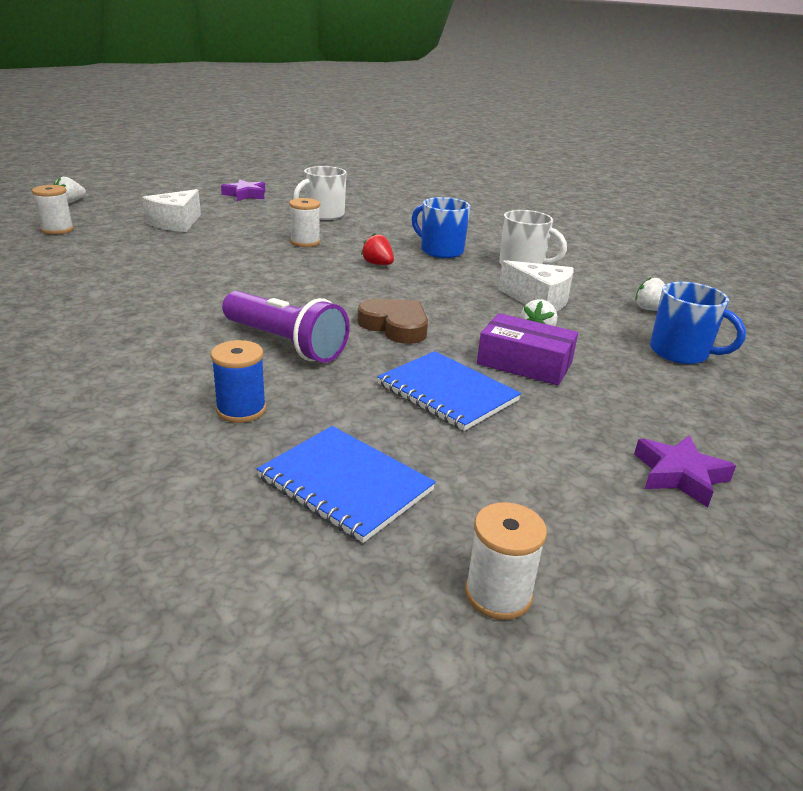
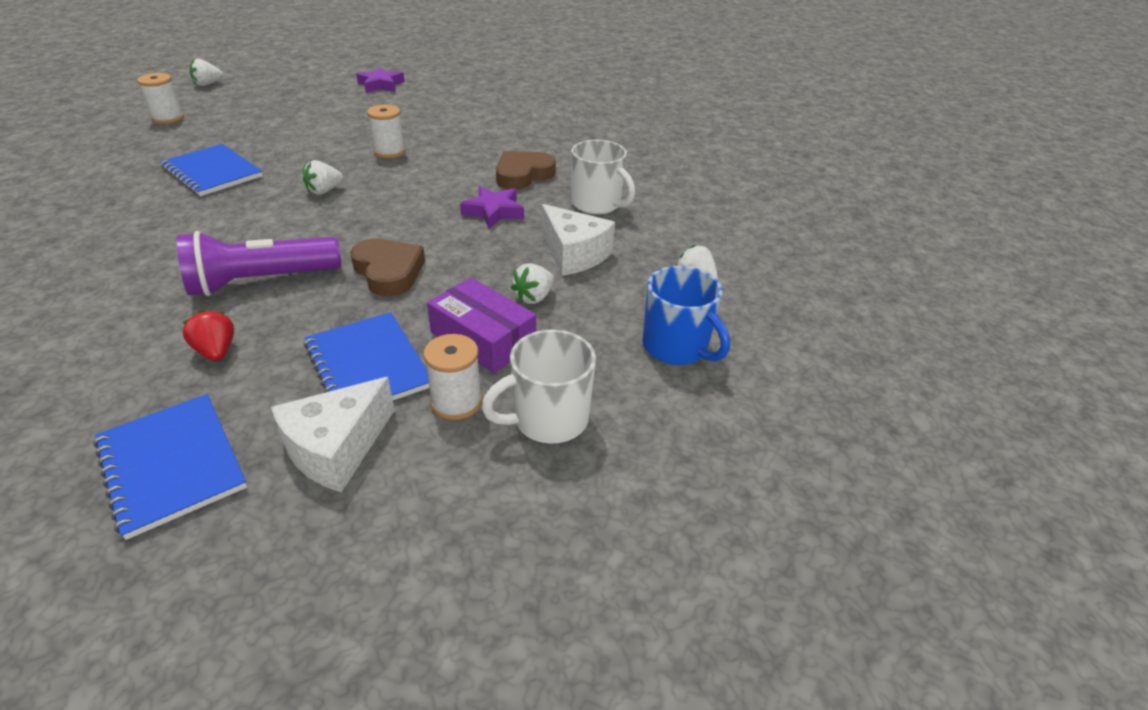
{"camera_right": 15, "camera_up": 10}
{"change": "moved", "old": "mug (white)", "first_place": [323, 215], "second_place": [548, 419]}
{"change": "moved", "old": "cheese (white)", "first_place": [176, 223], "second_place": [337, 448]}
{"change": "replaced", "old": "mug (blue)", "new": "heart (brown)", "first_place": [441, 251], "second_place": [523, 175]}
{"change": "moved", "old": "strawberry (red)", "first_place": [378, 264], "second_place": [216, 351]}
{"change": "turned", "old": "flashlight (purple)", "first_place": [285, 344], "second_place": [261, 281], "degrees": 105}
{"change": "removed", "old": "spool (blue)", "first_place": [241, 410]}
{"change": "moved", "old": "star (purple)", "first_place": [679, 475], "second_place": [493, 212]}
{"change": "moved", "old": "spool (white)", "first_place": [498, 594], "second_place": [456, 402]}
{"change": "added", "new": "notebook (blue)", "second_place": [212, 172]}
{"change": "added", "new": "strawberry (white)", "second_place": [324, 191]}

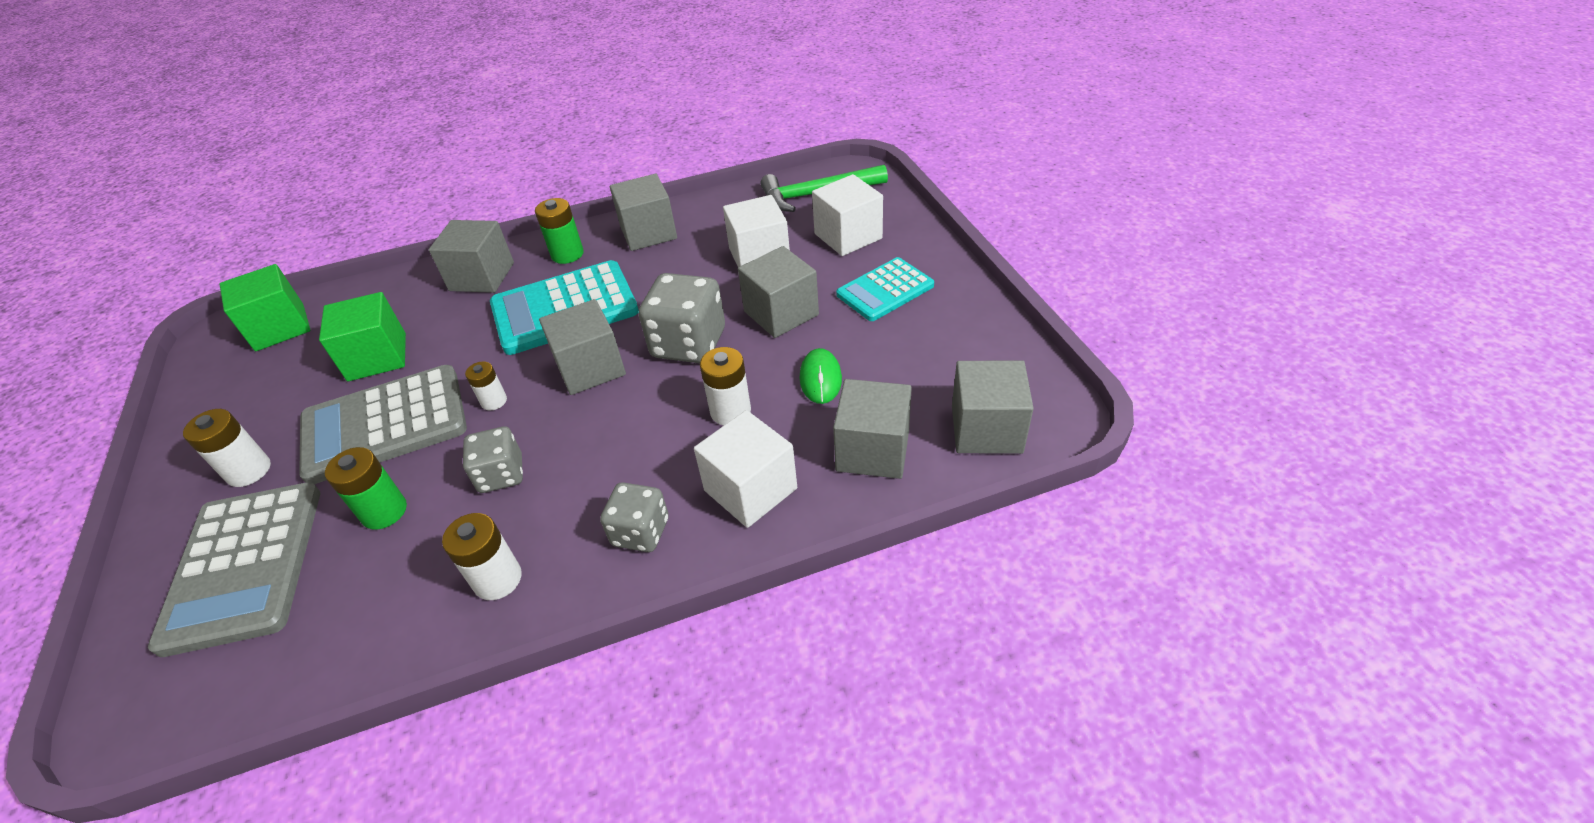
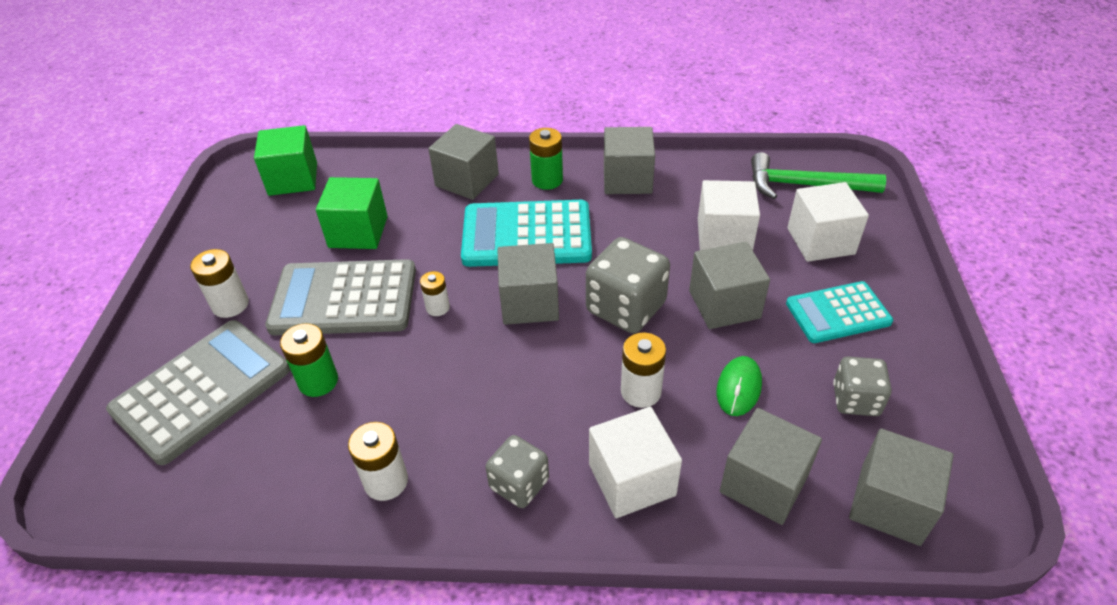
{"camera_right": 20, "camera_up": 0}
{"change": "moved", "old": "dice (grey)", "first_place": [501, 474], "second_place": [855, 400]}
{"change": "turned", "old": "calculator (grey)", "first_place": [244, 566], "second_place": [201, 390], "degrees": -150}

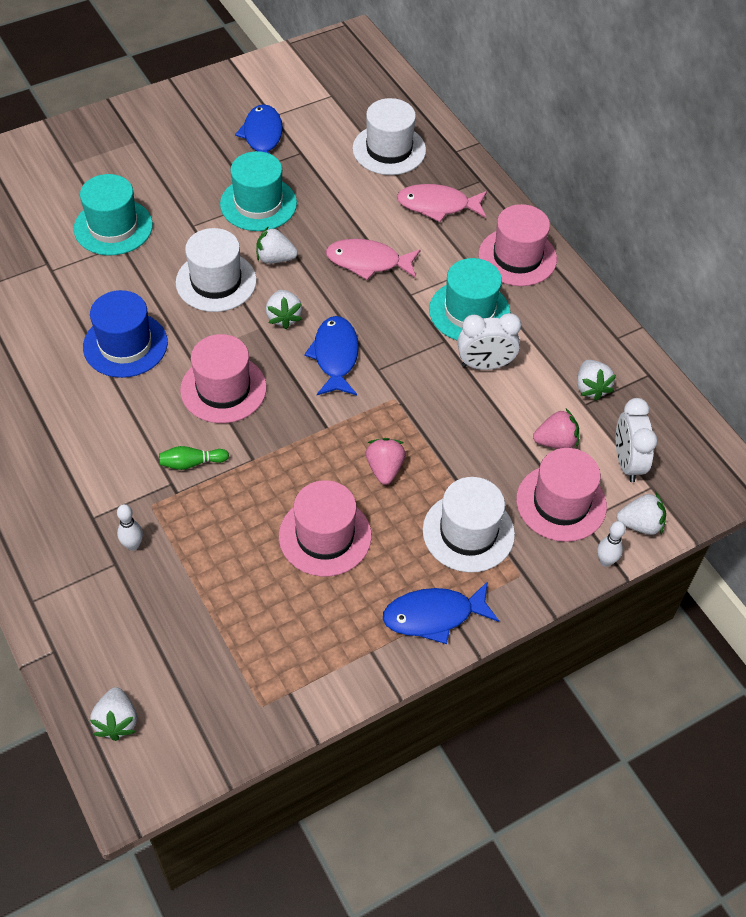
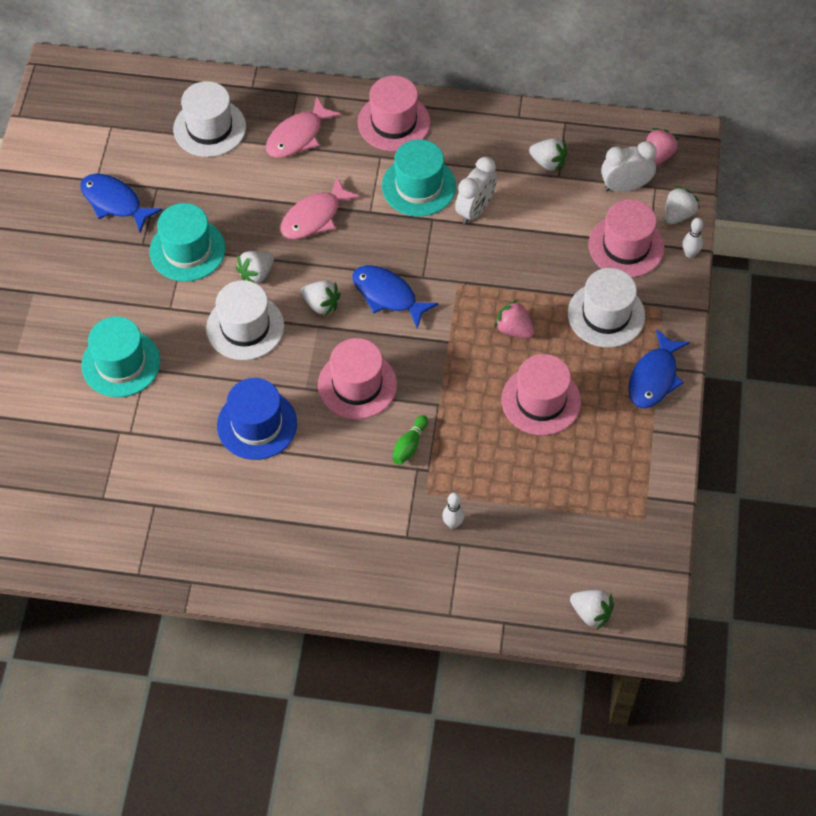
{"camera_right": -50, "camera_up": 5}
{"change": "turned", "old": "clock (white)", "first_place": [627, 462], "second_place": [625, 186], "degrees": 135}
{"change": "moved", "old": "strawberry (pink)", "first_place": [555, 441], "second_place": [658, 155]}

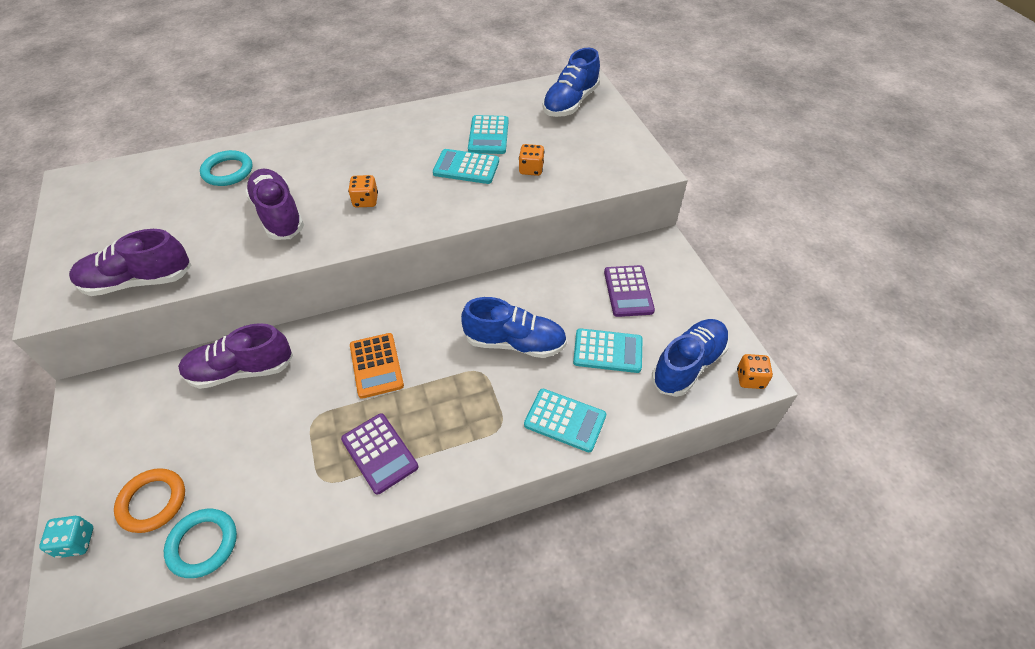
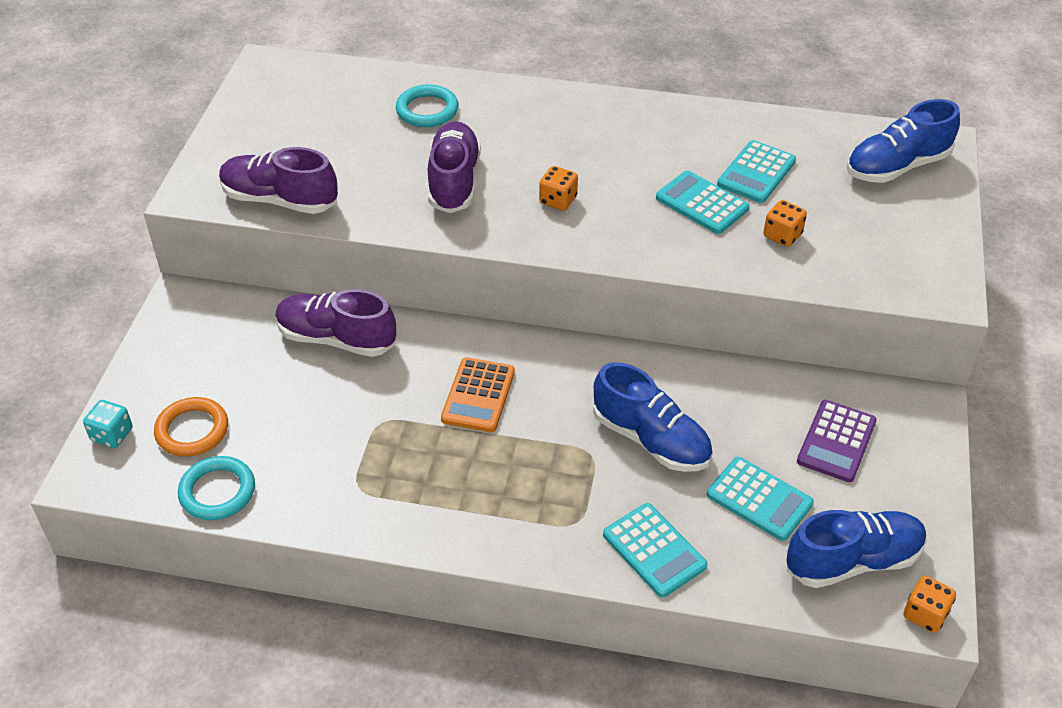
{"camera_right": 30, "camera_up": -5}
{"change": "removed", "old": "calculator (purple)", "first_place": [379, 453]}

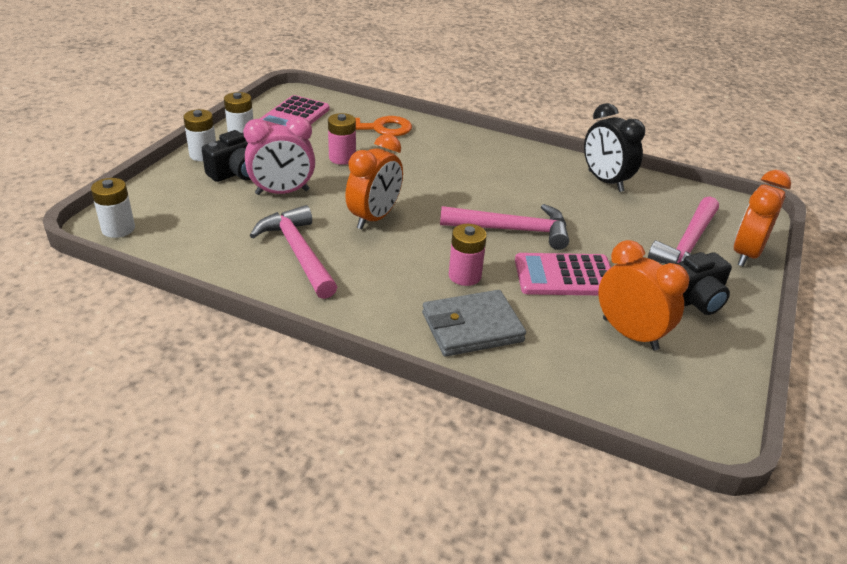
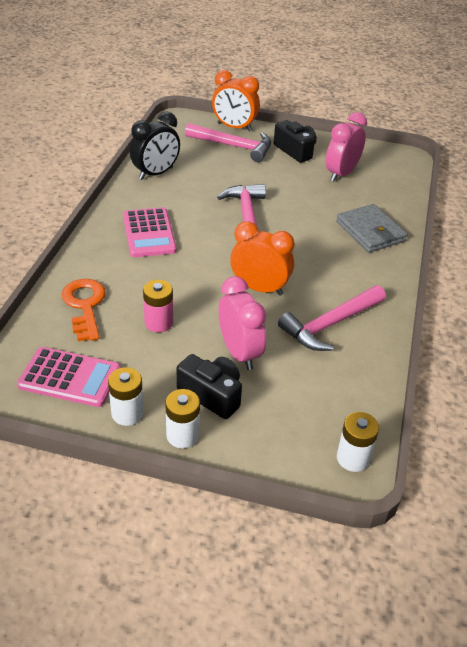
{"camera_right": -100, "camera_up": 5}
{"change": "removed", "old": "battery (pink)", "first_place": [464, 276]}
{"change": "recoloured", "old": "clock (orange)", "new": "clock (pink)", "first_place": [630, 334], "second_place": [341, 174]}
{"change": "moved", "old": "calculator (pink)", "first_place": [565, 276], "second_place": [149, 233]}

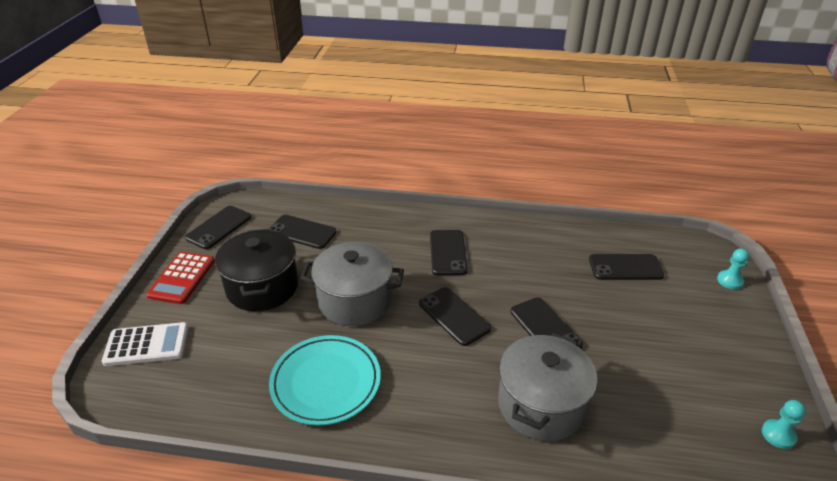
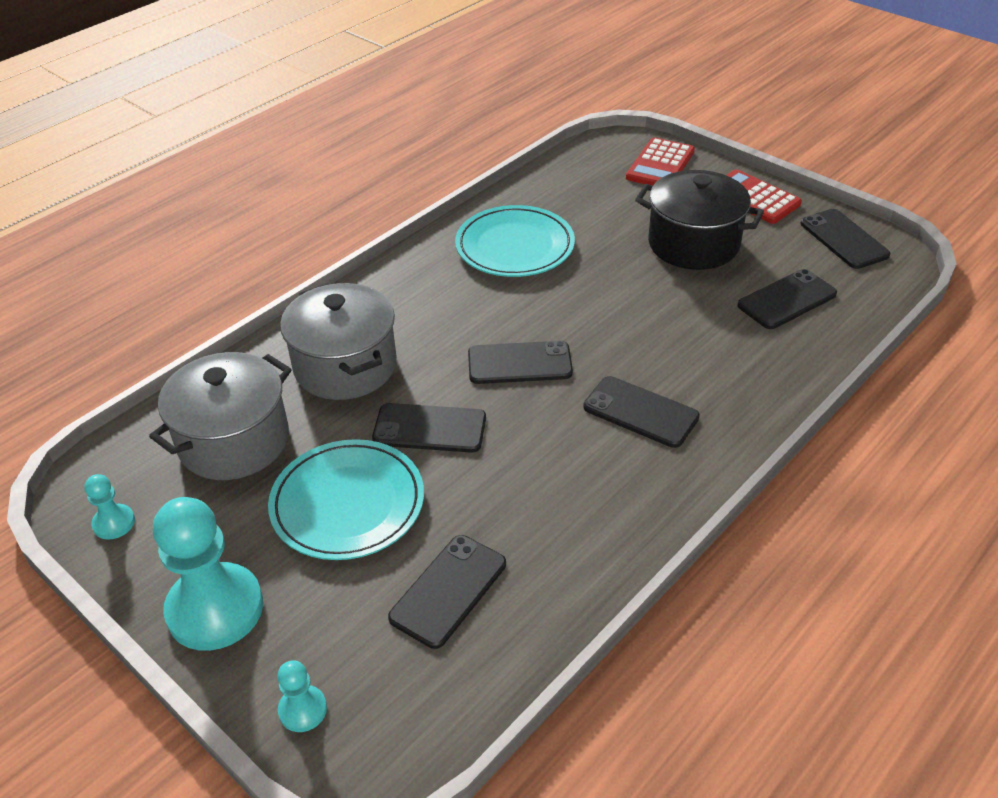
{"camera_right": 125, "camera_up": 5}
{"change": "moved", "old": "pot (grey)", "first_place": [355, 301], "second_place": [234, 441]}
{"change": "recoloured", "old": "calculator (white)", "new": "calculator (red)", "first_place": [147, 345], "second_place": [660, 165]}
{"change": "added", "new": "plate (turquoise)", "second_place": [347, 504]}
{"change": "added", "new": "pawn (turquoise)", "second_place": [215, 609]}

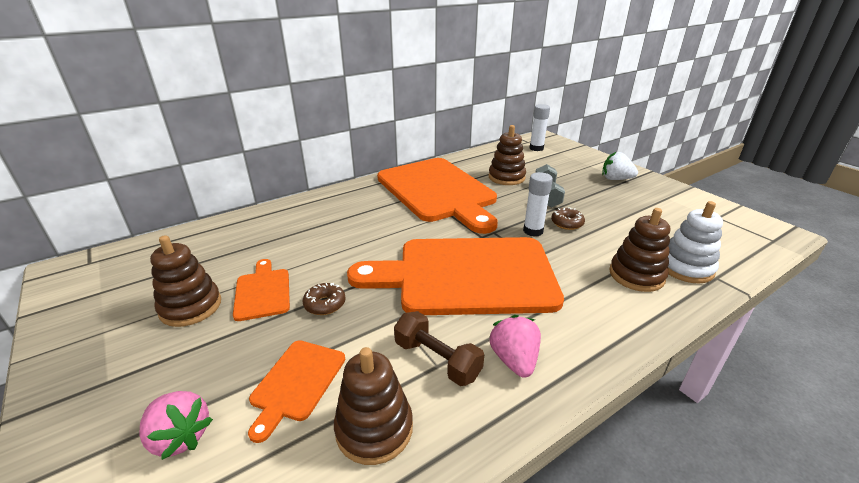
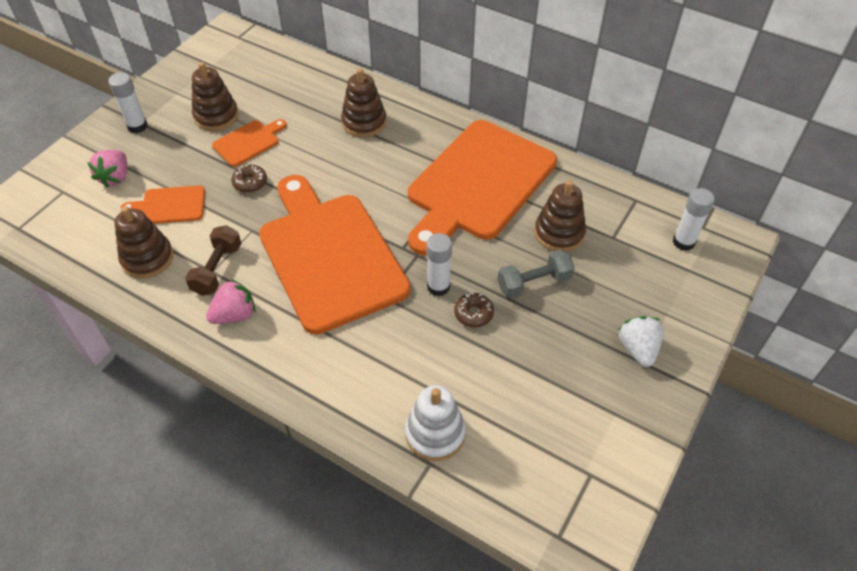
{"camera_right": 65, "camera_up": 20}
{"change": "moved", "old": "stacking toy (brown)", "first_place": [636, 275], "second_place": [364, 122]}
{"change": "added", "new": "glue stick (white)", "second_place": [137, 126]}

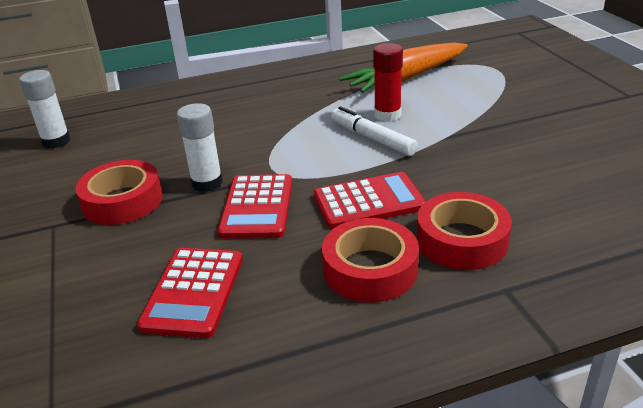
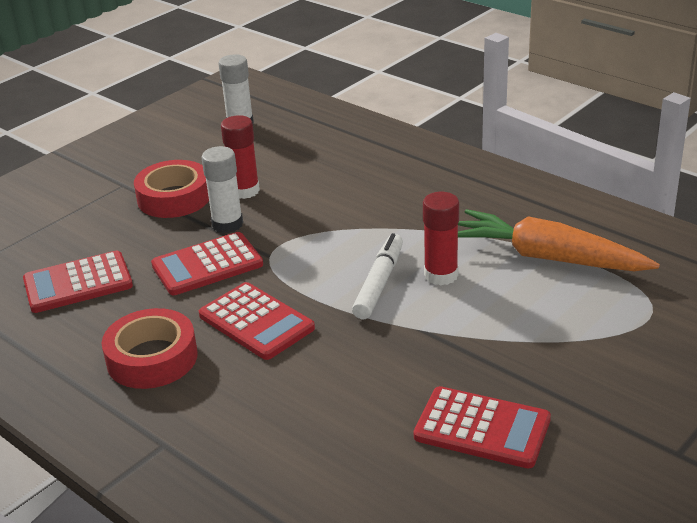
{"camera_right": 60, "camera_up": 0}
{"change": "removed", "old": "tape (red)", "first_place": [462, 240]}
{"change": "added", "new": "glue stick (red)", "second_place": [244, 191]}
{"change": "added", "new": "calculator (red)", "second_place": [482, 428]}

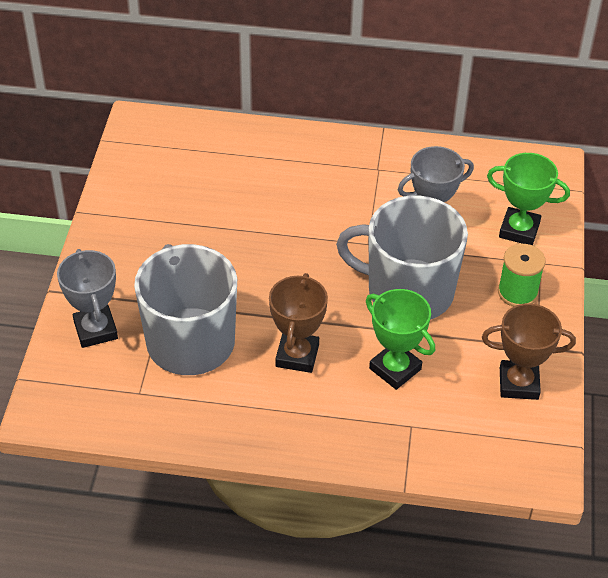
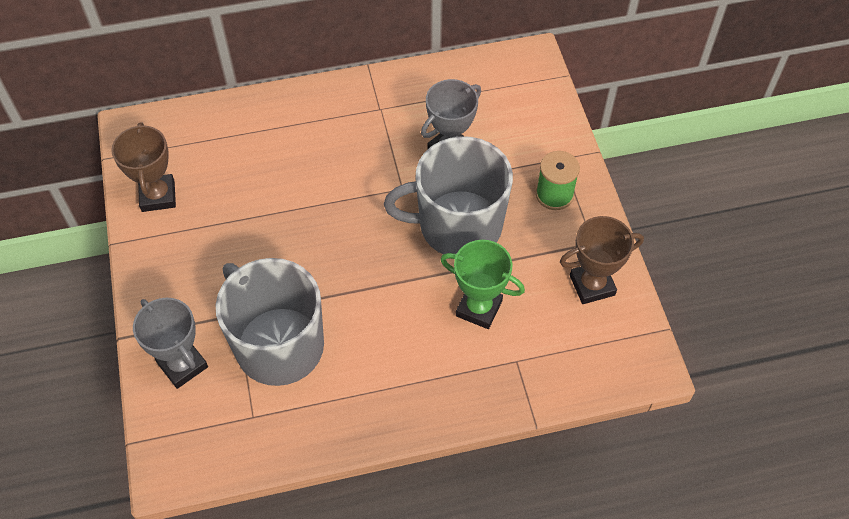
{"camera_right": -20, "camera_up": 10}
{"change": "removed", "old": "trophy (green)", "first_place": [519, 230]}
{"change": "moved", "old": "trophy (brown)", "first_place": [297, 355], "second_place": [158, 196]}

